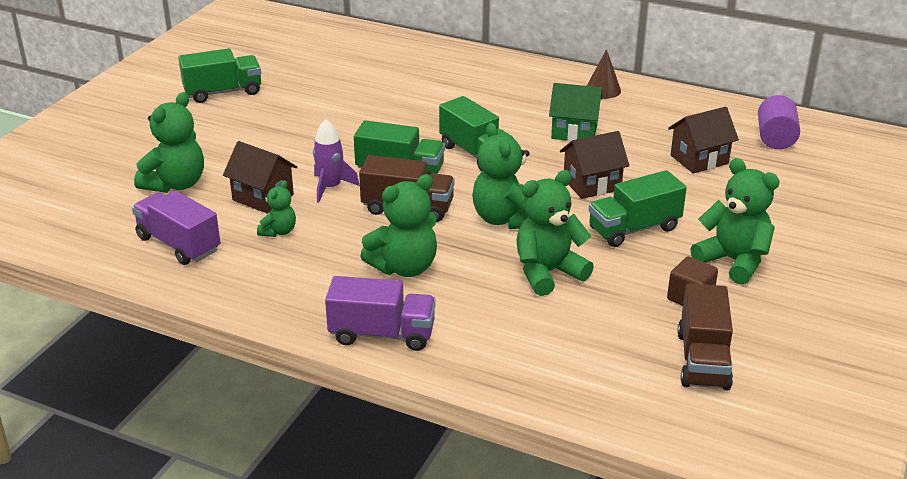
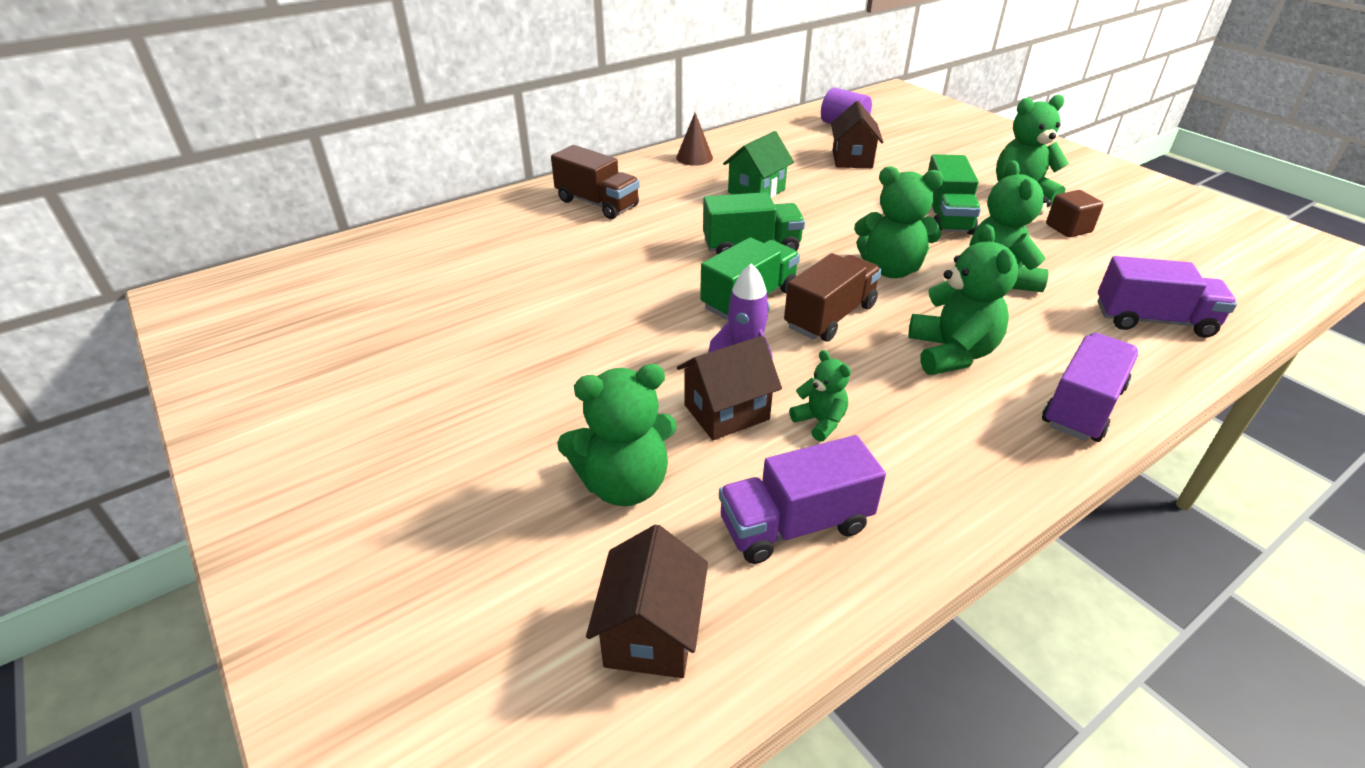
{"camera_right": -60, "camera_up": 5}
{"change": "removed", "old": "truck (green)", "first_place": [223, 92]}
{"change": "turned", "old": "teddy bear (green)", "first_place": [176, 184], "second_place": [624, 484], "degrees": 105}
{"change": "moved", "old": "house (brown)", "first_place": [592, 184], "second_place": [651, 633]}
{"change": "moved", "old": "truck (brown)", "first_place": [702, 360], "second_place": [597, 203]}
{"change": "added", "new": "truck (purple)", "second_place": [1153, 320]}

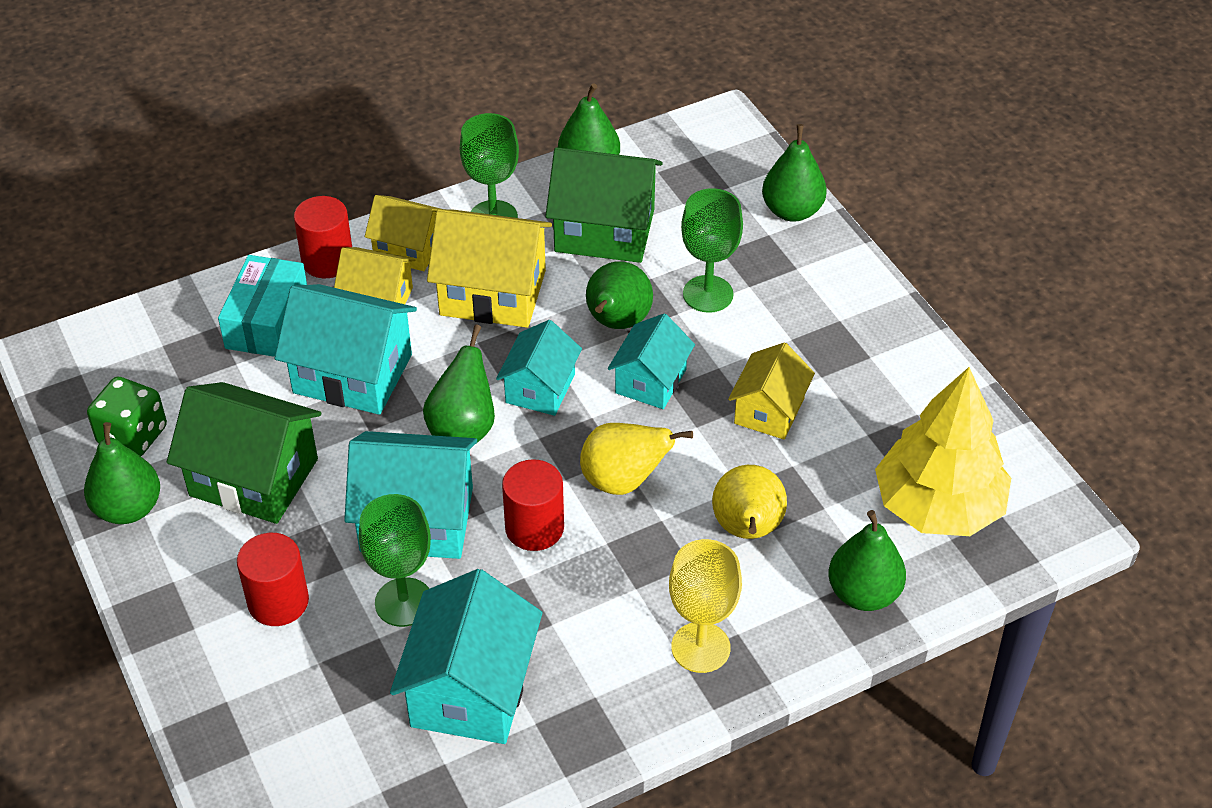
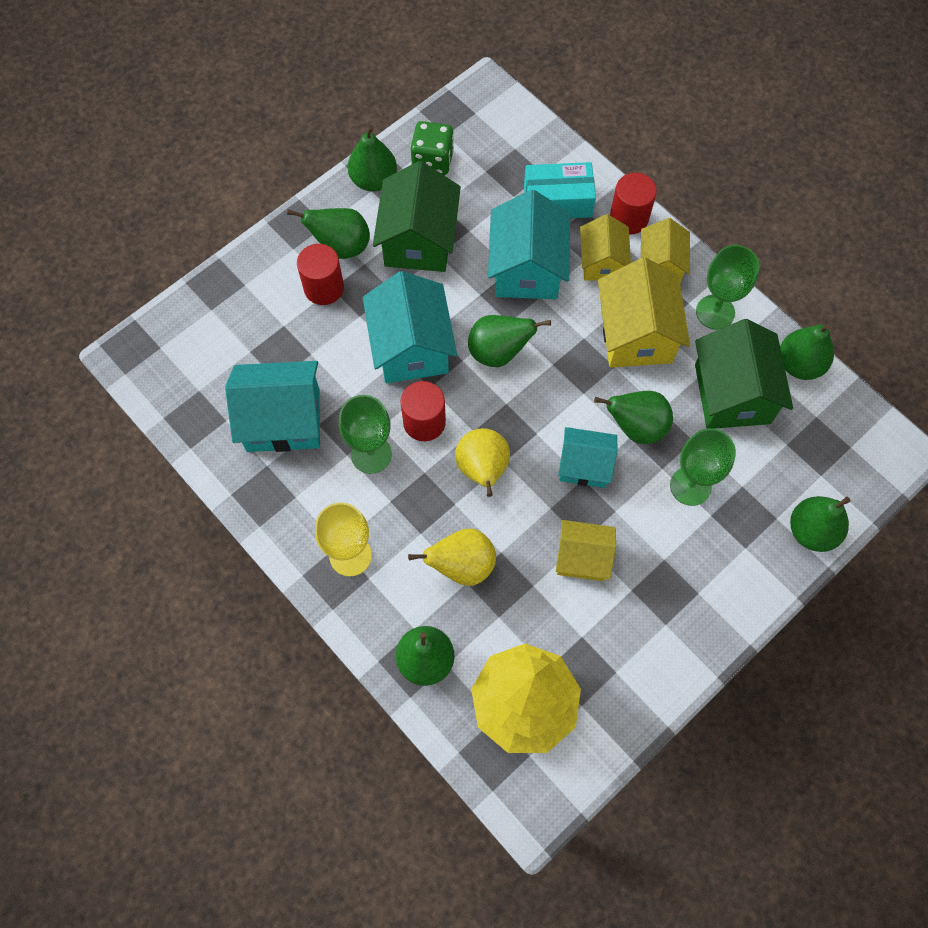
{"camera_right": 75, "camera_up": 20}
{"change": "removed", "old": "house (turquoise)", "first_place": [540, 388]}
{"change": "moved", "old": "goblet (green)", "first_place": [404, 602], "second_place": [371, 454]}
{"change": "added", "new": "pear (green)", "second_place": [341, 246]}

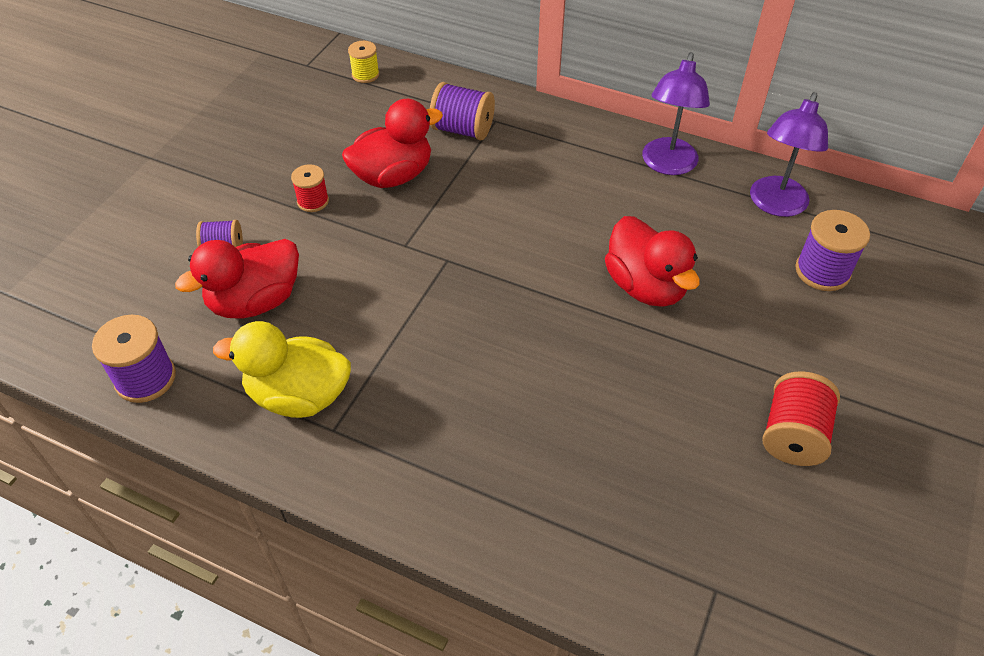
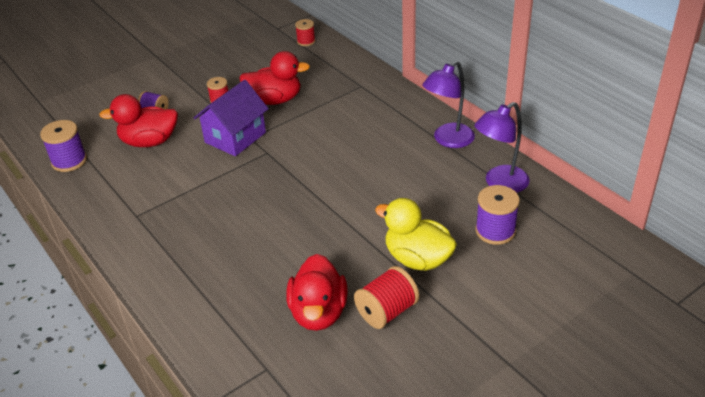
{"camera_right": 30, "camera_up": -10}
{"change": "recoloured", "old": "spool (yellow)", "new": "spool (red)", "first_place": [365, 75], "second_place": [306, 41]}
{"change": "removed", "old": "spool (purple)", "first_place": [462, 130]}
{"change": "moved", "old": "duck (red)", "first_place": [646, 286], "second_place": [318, 312]}
{"change": "moved", "old": "duck (yellow)", "first_place": [299, 395], "second_place": [417, 259]}
{"change": "added", "new": "house (purple)", "second_place": [235, 137]}

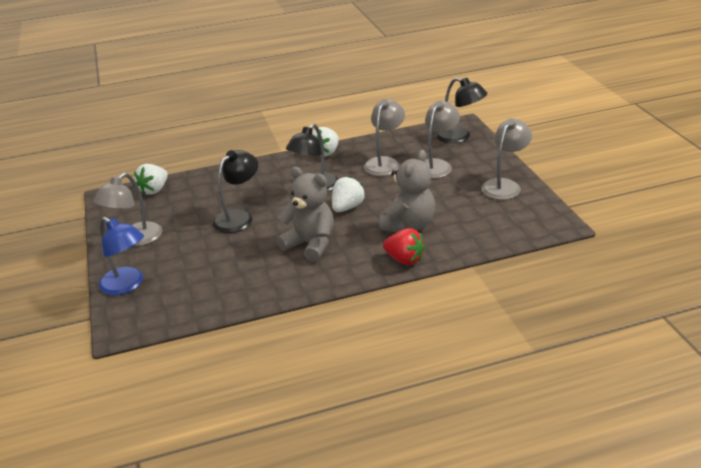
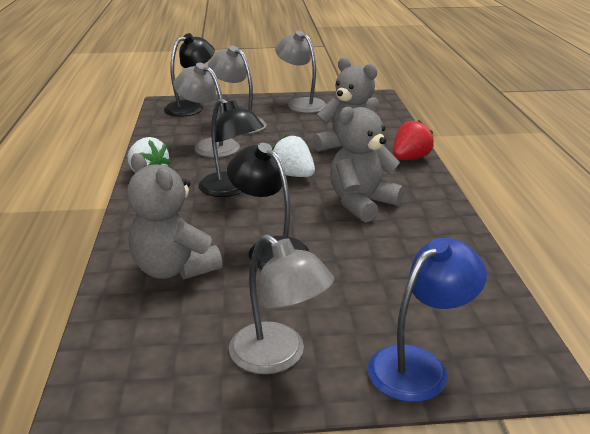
{"camera_right": -80, "camera_up": -5}
{"change": "removed", "old": "strawberry (white)", "first_place": [154, 190]}
{"change": "added", "new": "teddy bear (grey)", "second_place": [174, 269]}

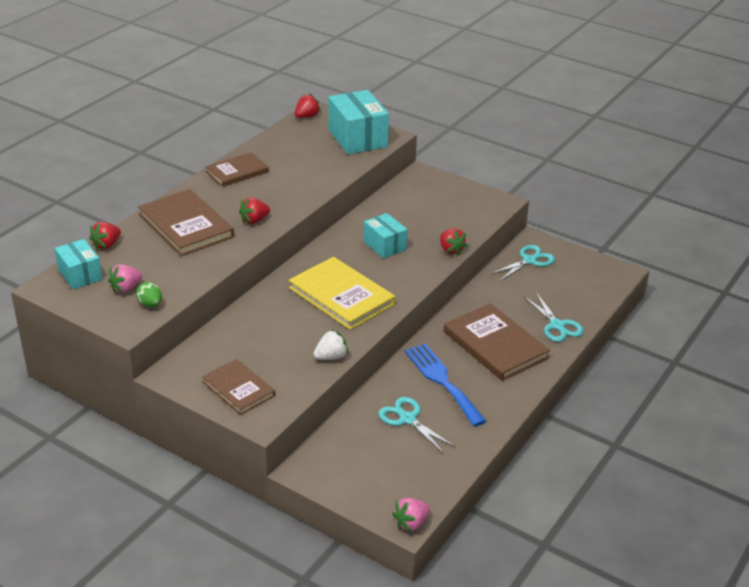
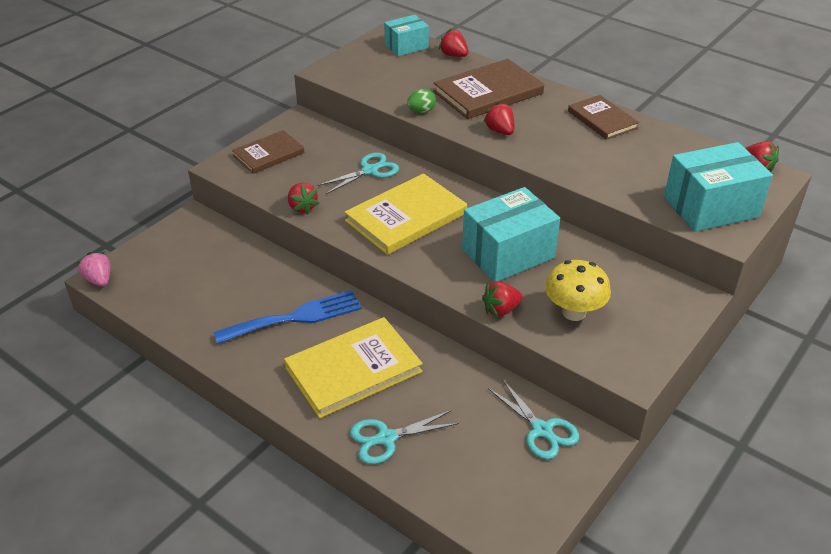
{"camera_right": 95, "camera_up": 5}
{"change": "resized", "old": "box (turquoise)", "first_place": [384, 245], "second_place": [508, 253], "factor": 1.66}
{"change": "removed", "old": "strawberry (pink)", "first_place": [126, 288]}
{"change": "moved", "old": "egg (green)", "first_place": [150, 304], "second_place": [421, 111]}
{"change": "recoloured", "old": "book (brown)", "new": "book (yellow)", "first_place": [495, 345], "second_place": [353, 370]}
{"change": "recoloured", "old": "strawberry (white)", "new": "strawberry (red)", "first_place": [331, 357], "second_place": [302, 207]}
{"change": "moved", "old": "scissors (turquoise)", "first_place": [407, 419], "second_place": [369, 171]}
{"change": "added", "new": "mushroom (yellow)", "second_place": [574, 312]}

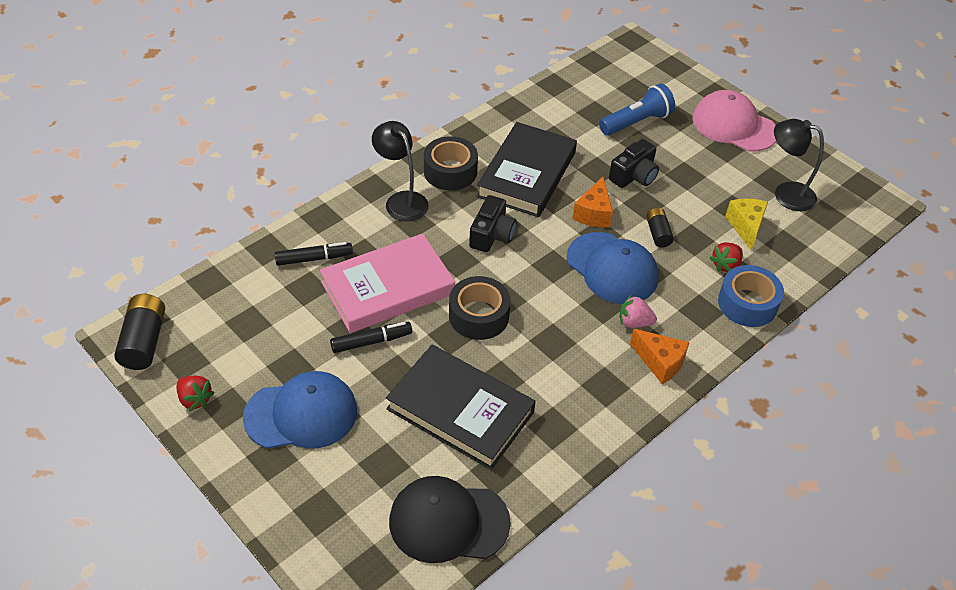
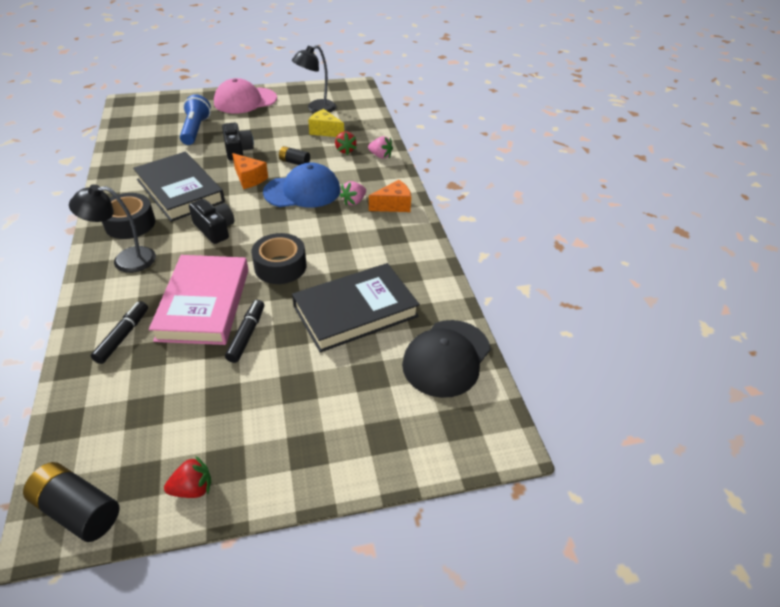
{"camera_right": -60, "camera_up": -5}
{"change": "replaced", "old": "tape (blue)", "new": "strawberry (pink)", "first_place": [747, 304], "second_place": [380, 156]}
{"change": "removed", "old": "cap (blue)", "first_place": [301, 414]}

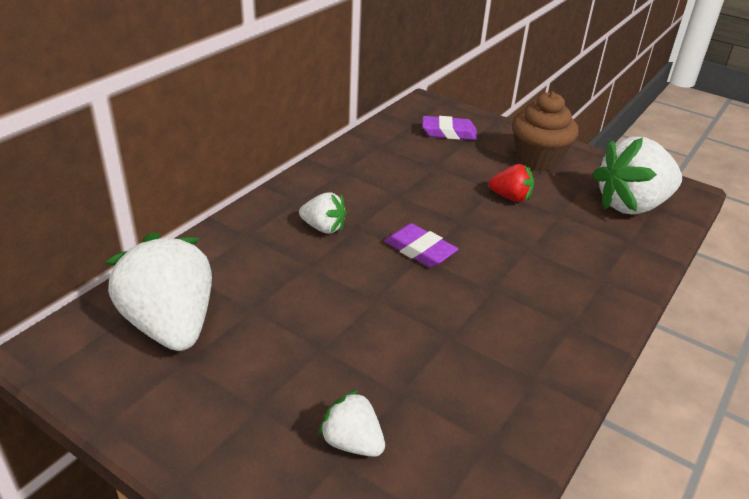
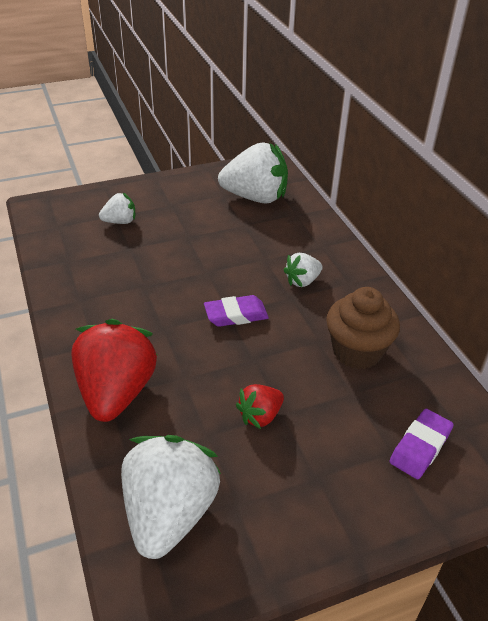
{"camera_right": 125, "camera_up": 5}
{"change": "moved", "old": "cupcake (brown)", "first_place": [538, 160], "second_place": [357, 351]}
{"change": "added", "new": "strawberry (red)", "second_place": [116, 392]}

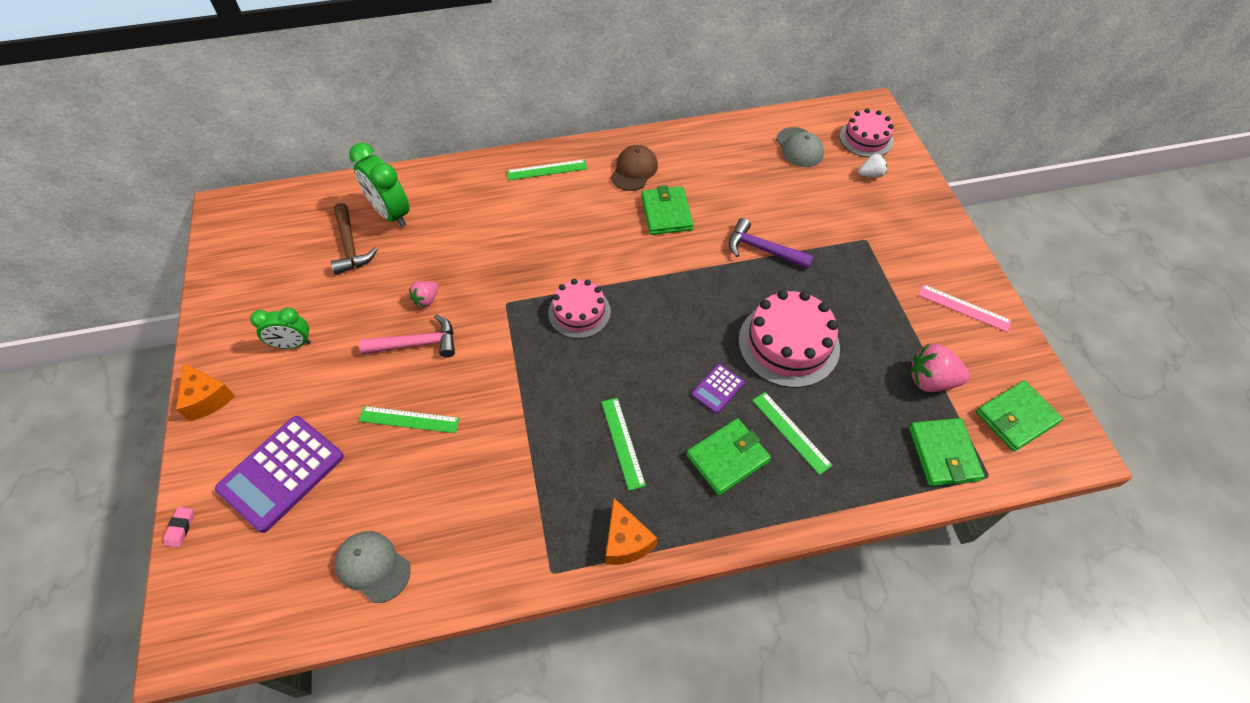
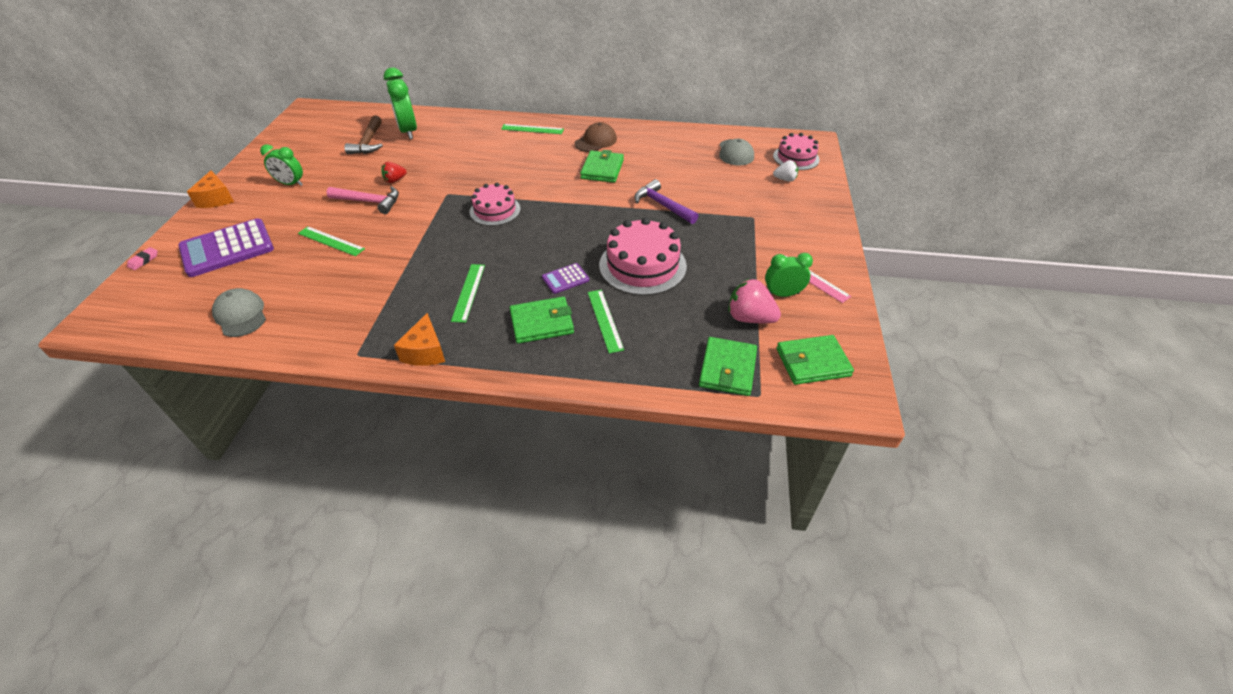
{"camera_right": 20, "camera_up": -10}
{"change": "recoloured", "old": "strawberry (pink)", "new": "strawberry (red)", "first_place": [426, 299], "second_place": [395, 180]}
{"change": "added", "new": "clock (green)", "second_place": [782, 294]}

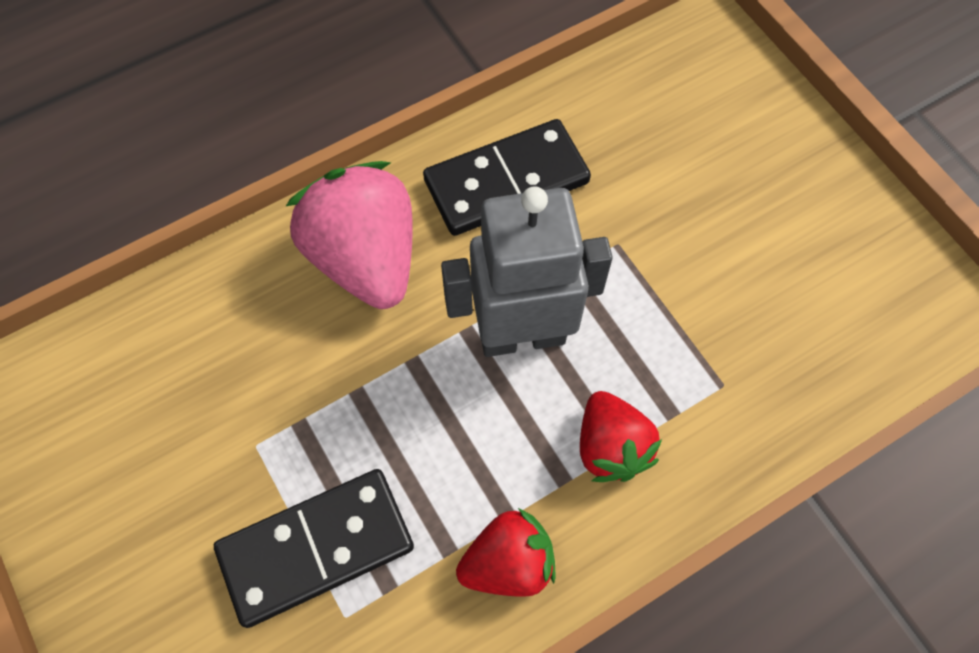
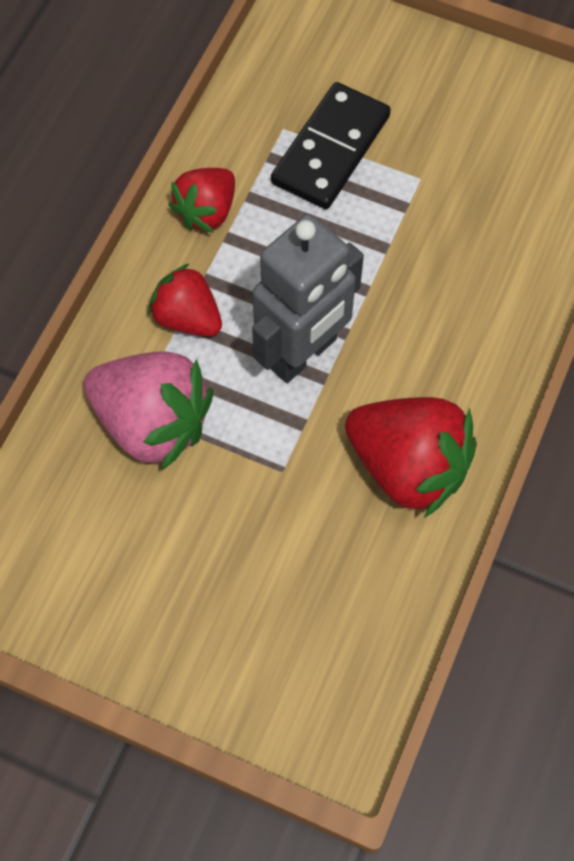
{"camera_right": 145, "camera_up": 0}
{"change": "replaced", "old": "domino (black)", "new": "strawberry (red)", "first_place": [506, 181], "second_place": [408, 466]}
{"change": "moved", "old": "strawberry (pink)", "first_place": [365, 258], "second_place": [152, 423]}

